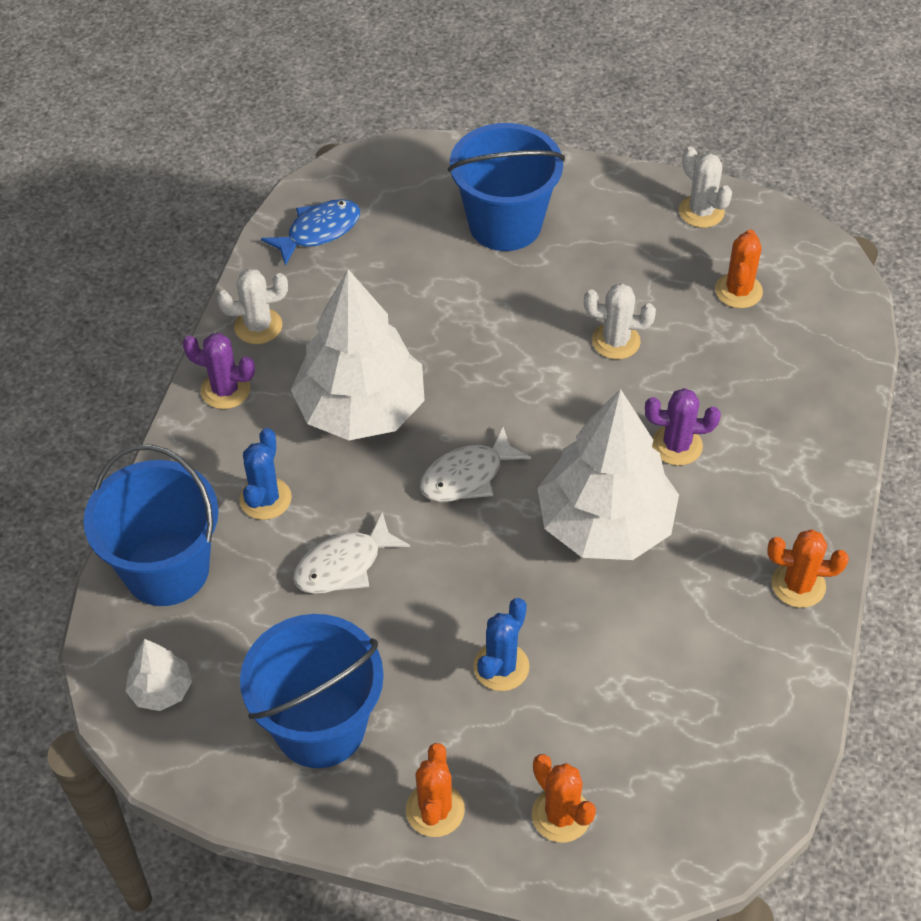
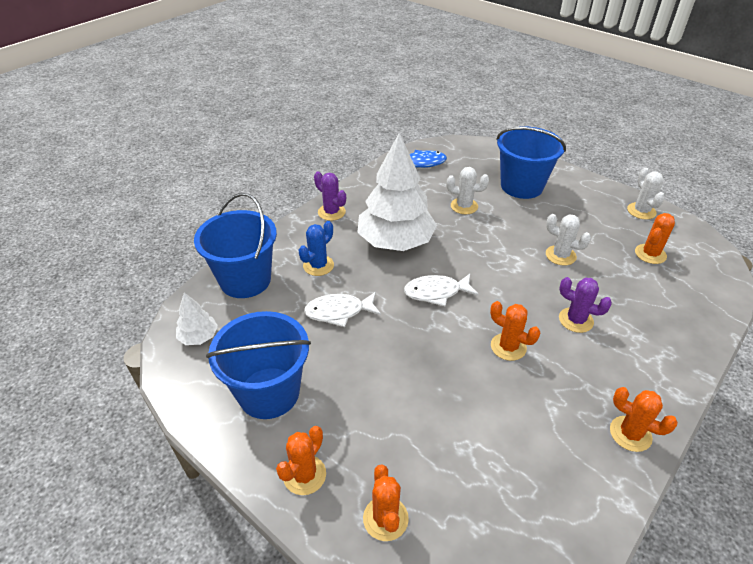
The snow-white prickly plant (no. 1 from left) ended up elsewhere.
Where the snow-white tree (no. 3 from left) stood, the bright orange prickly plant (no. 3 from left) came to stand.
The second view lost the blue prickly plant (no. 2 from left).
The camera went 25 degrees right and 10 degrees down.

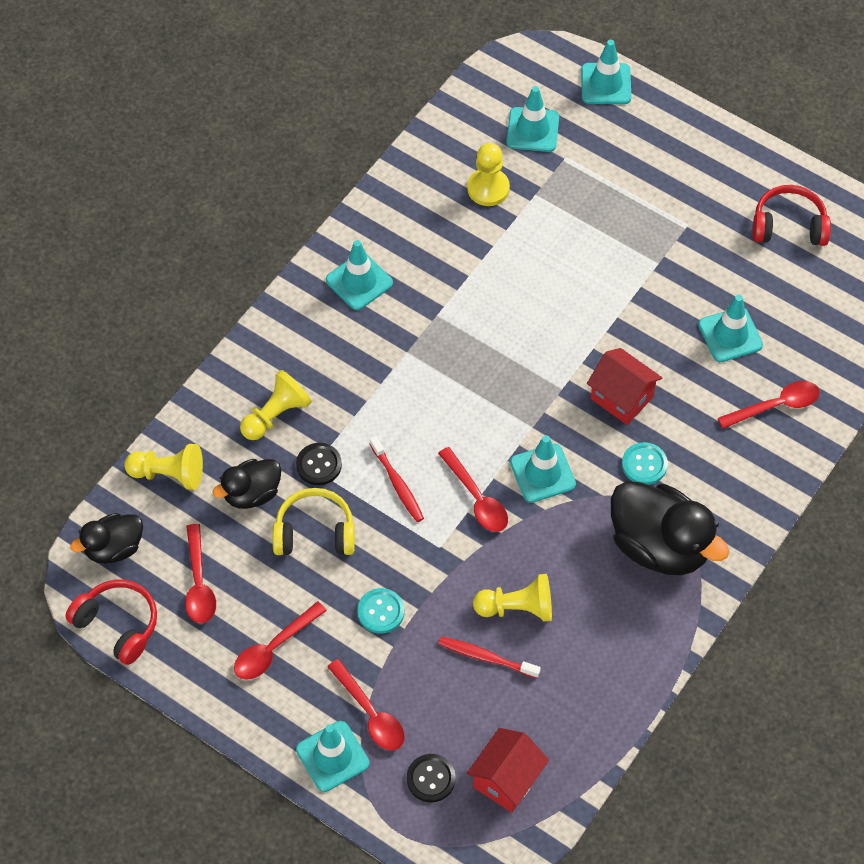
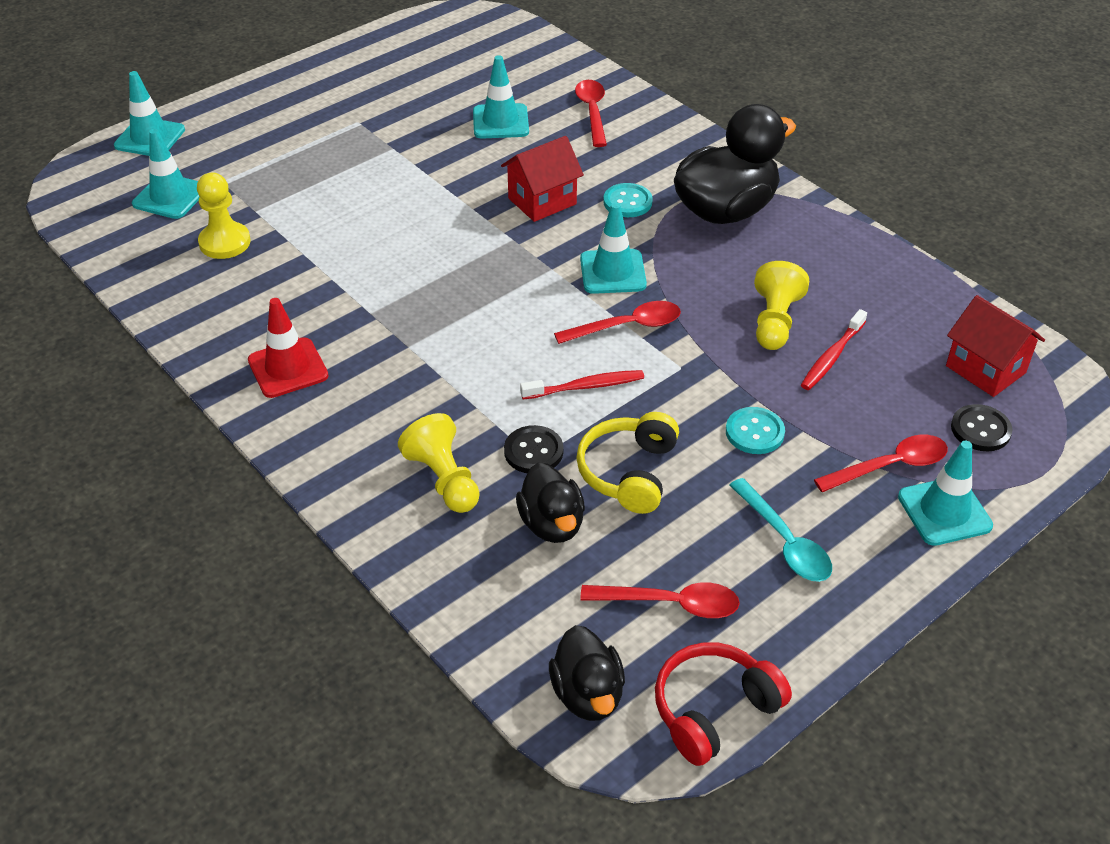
The second view lost the scarlet over-ear headphones (no. 2 from left).
What was the turquoise traffic cone (no. 2 from left) turned into the scarlet traffic cone.
The second view lost the bright yellow game pawn (no. 1 from left).
What was the scarlet spoon (no. 2 from left) turned into the turquoise spoon.
The camera went 75 degrees left and 15 degrees down.

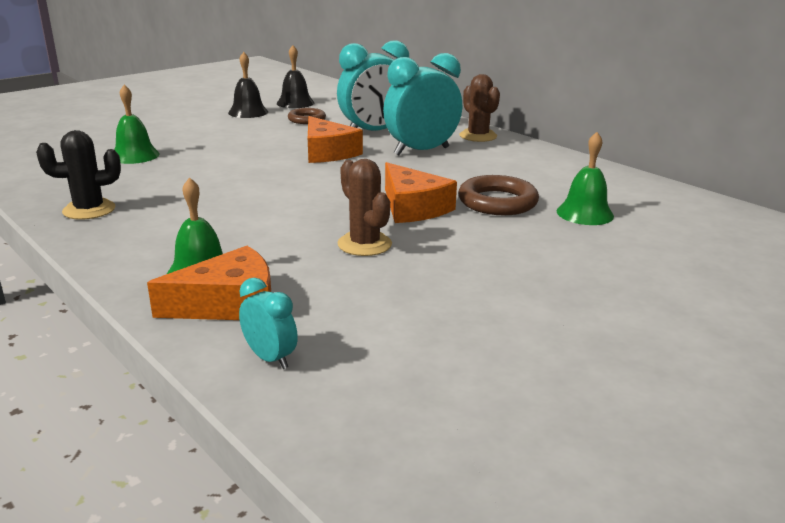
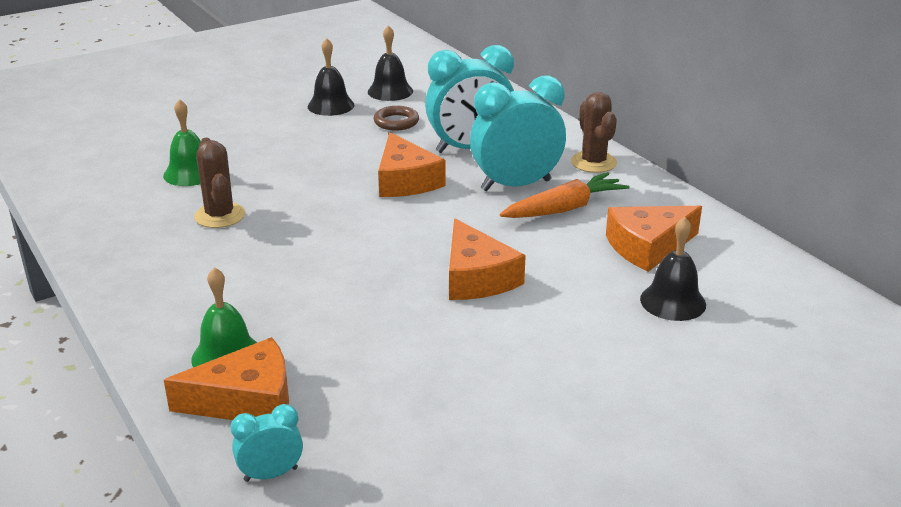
The second view lost the ebony prickly plant.
What was the green hand bell (no. 3 from left) turned into the ebony hand bell (no. 3 from left).
The dark brown prickly plant (no. 1 from left) ended up elsewhere.
The second view lost the dark brown ring (no. 2 from left).
The turquoise alarm clock (no. 1 from left) ended up facing another way, 75 degrees counterclockwise from before.
The second view gained the bright orange toy carrot.
The second view gained the bright orange cheese wedge (no. 4 from left).
The camera went 10 degrees right and 5 degrees up.

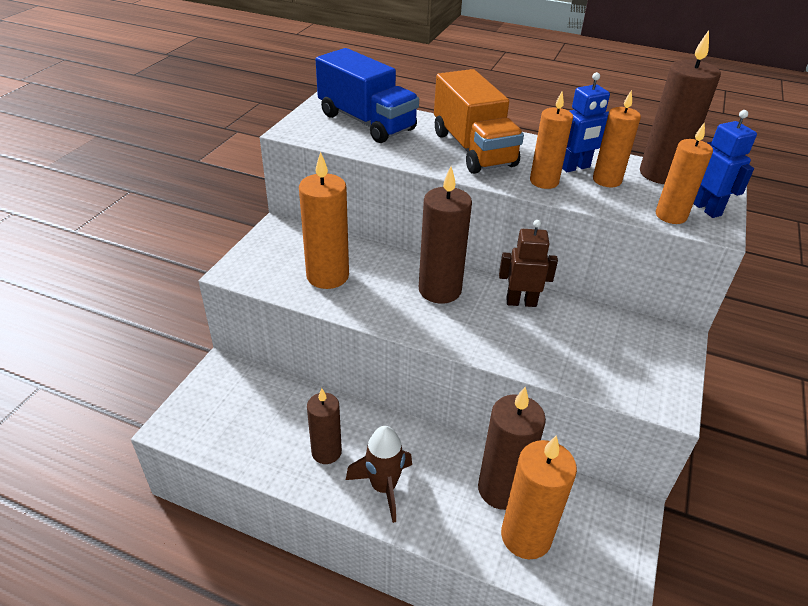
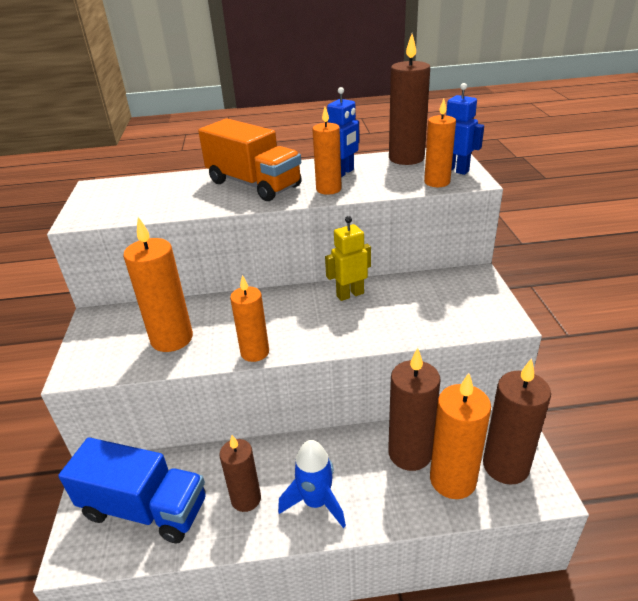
The blue truck ended up elsewhere.
The bright orange wax candle (no. 4 from left in the first image) ended up elsewhere.
The dark brown wax candle (no. 2 from left in the first image) ended up elsewhere.
What was the dark brown robot turned into the bright yellow robot.
What was the dark brown toy rocket turned into the blue toy rocket.
The camera went 25 degrees left and 5 degrees down.

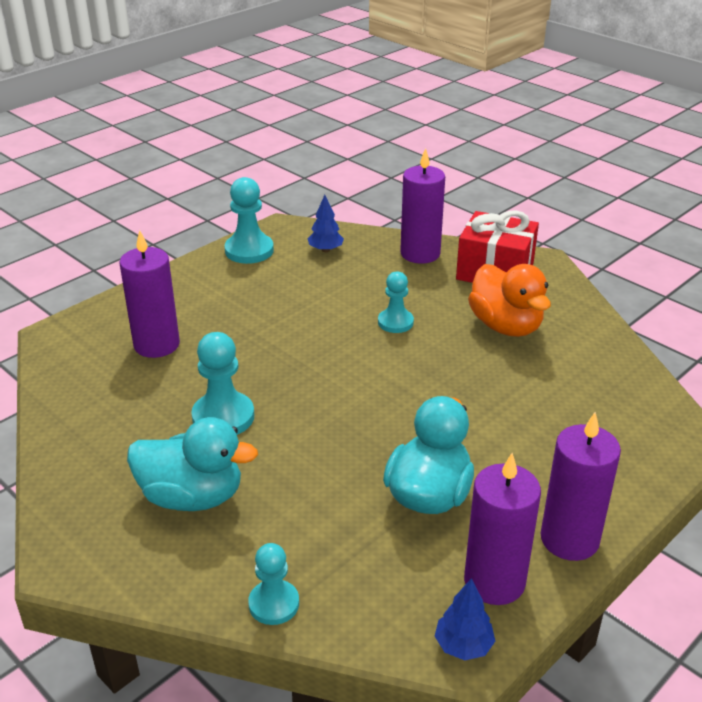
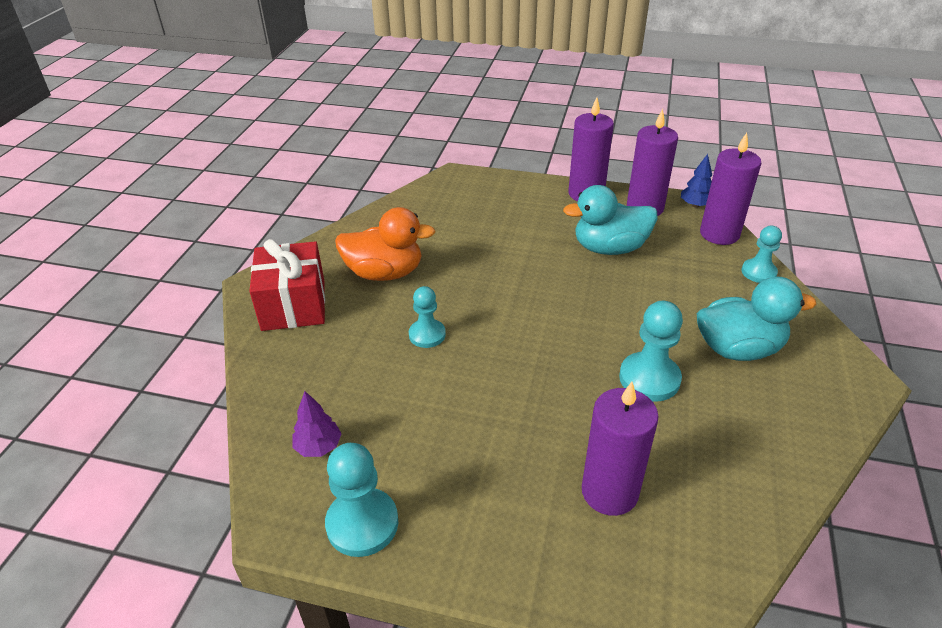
The purple wax candle (no. 2 from left in the first image) ended up elsewhere.
What was the blue tree (no. 1 from left) turned into the purple tree.
The bright orange rubber duck ended up facing another way, 60 degrees clockwise from before.
The turquoise rubber duck (no. 1 from left in the first image) ended up facing another way, 105 degrees clockwise from before.
The camera went 120 degrees left and 5 degrees up.

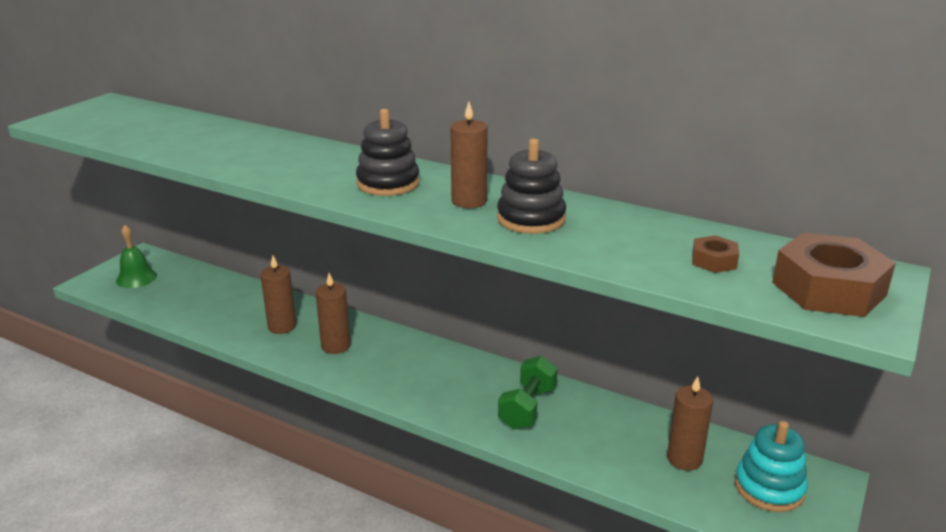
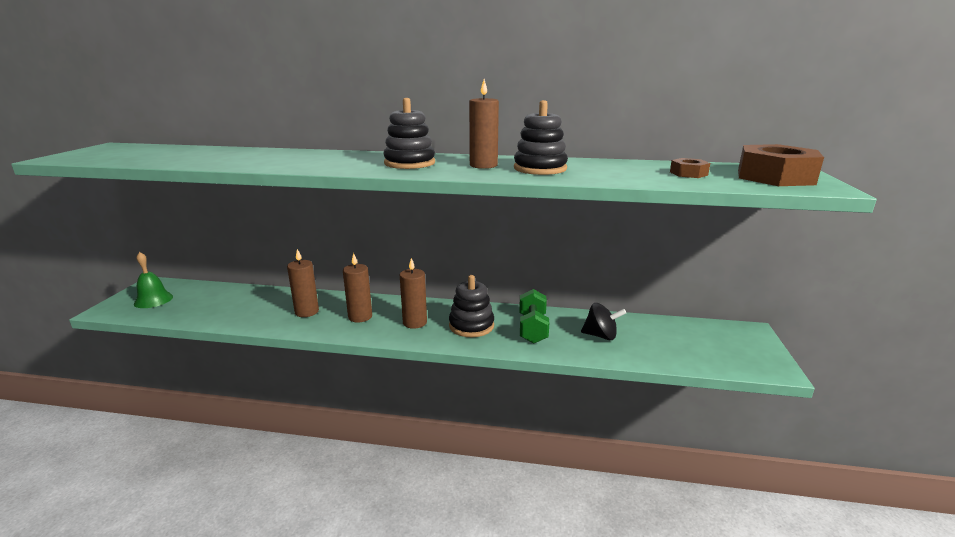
The dark brown wax candle (no. 4 from left in the first image) ended up elsewhere.
The second view lost the turquoise ring stacker.
The second view gained the ebony ring stacker (no. 2 from left).
The second view gained the ebony whirligig.
The camera went 20 degrees left and 5 degrees down.

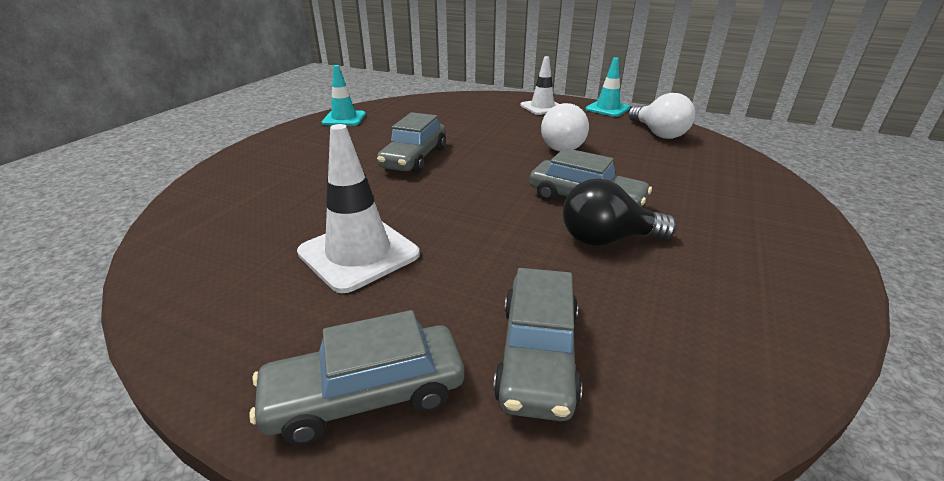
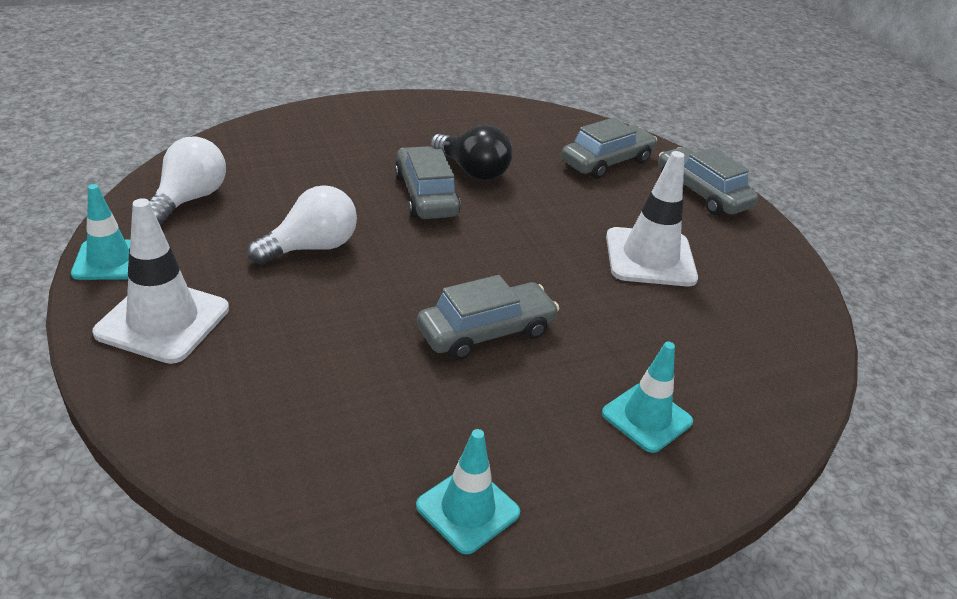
The size of the snow-white traffic cone (no. 2 from left in the first image) changed by a factor of 1.50.
The ash-grey toy car (no. 1 from left in the first image) ended up facing another way, 150 degrees counterclockwise from before.
The second view gained the turquoise traffic cone (no. 3 from left).
The camera went 140 degrees left and 5 degrees up.

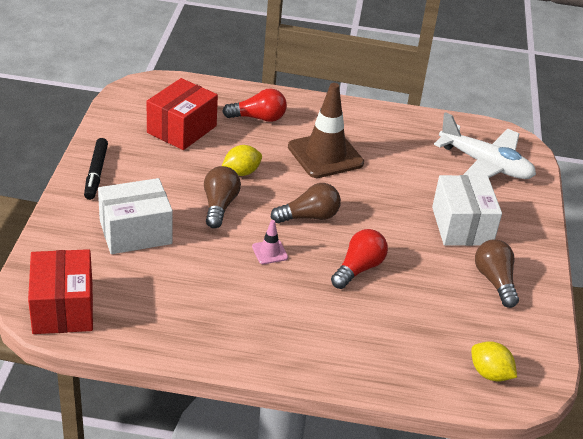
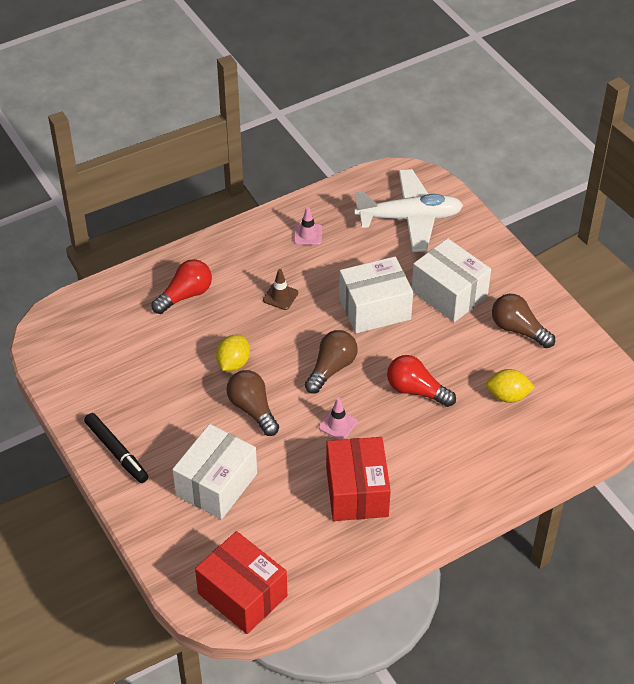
The scarlet parcel (no. 2 from left) ended up elsewhere.
The size of the dark brown traffic cone changed by a factor of 0.44.
The scarlet light bulb (no. 2 from left) ended up facing another way, 60 degrees counterclockwise from before.
The bright yellow toy lemon (no. 2 from left) ended up elsewhere.
The second view gained the pink traffic cone (no. 1 from left).
The second view gained the snow-white parcel (no. 2 from left).
The camera went 35 degrees left and 10 degrees up.

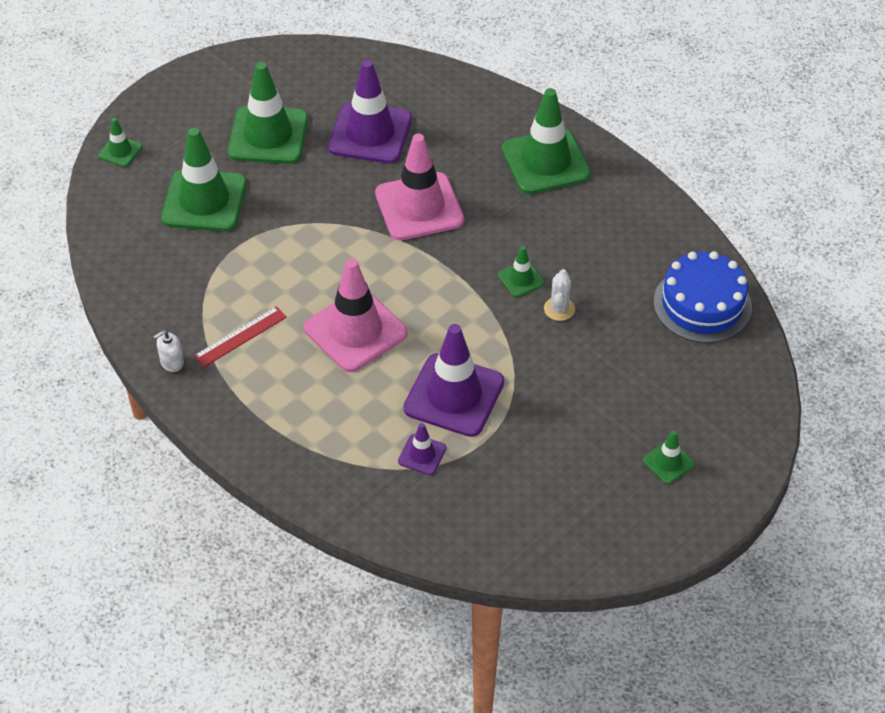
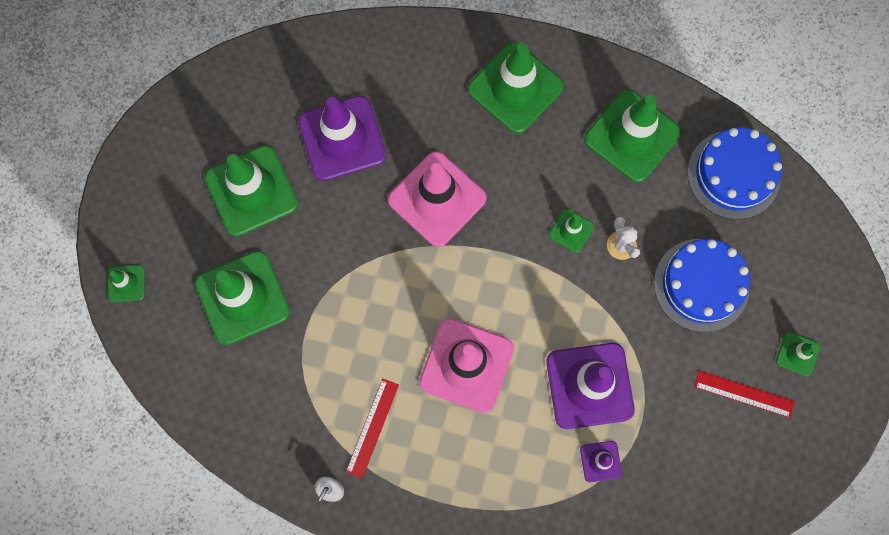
The second view gained the green traffic cone (no. 6 from left).
The second view gained the blue layer cake (no. 1 from left).
The second view gained the scarlet straightedge (no. 2 from left).
The camera went 30 degrees left and 25 degrees up.

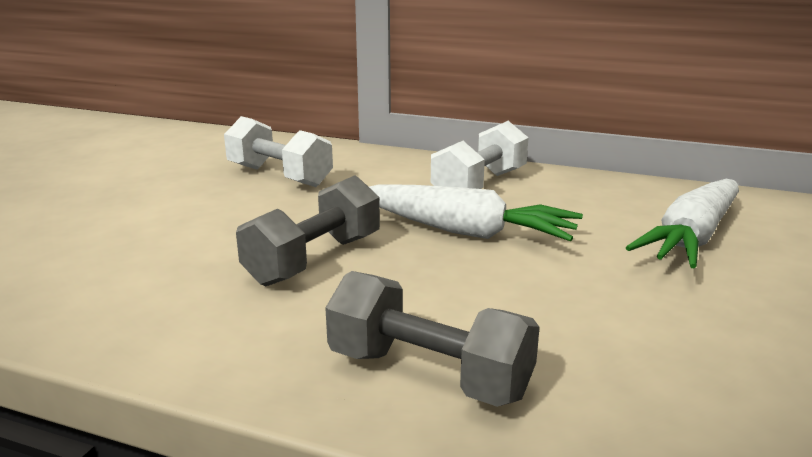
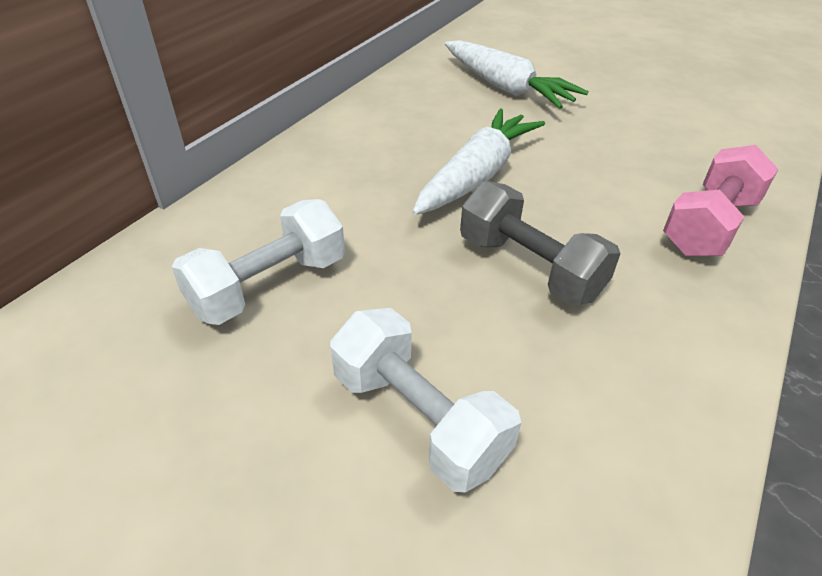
The snow-white hand weight (no. 2 from left) ended up elsewhere.
What was the ash-grey hand weight (no. 2 from left) turned into the pink hand weight.
The camera went 80 degrees left and 20 degrees up.

